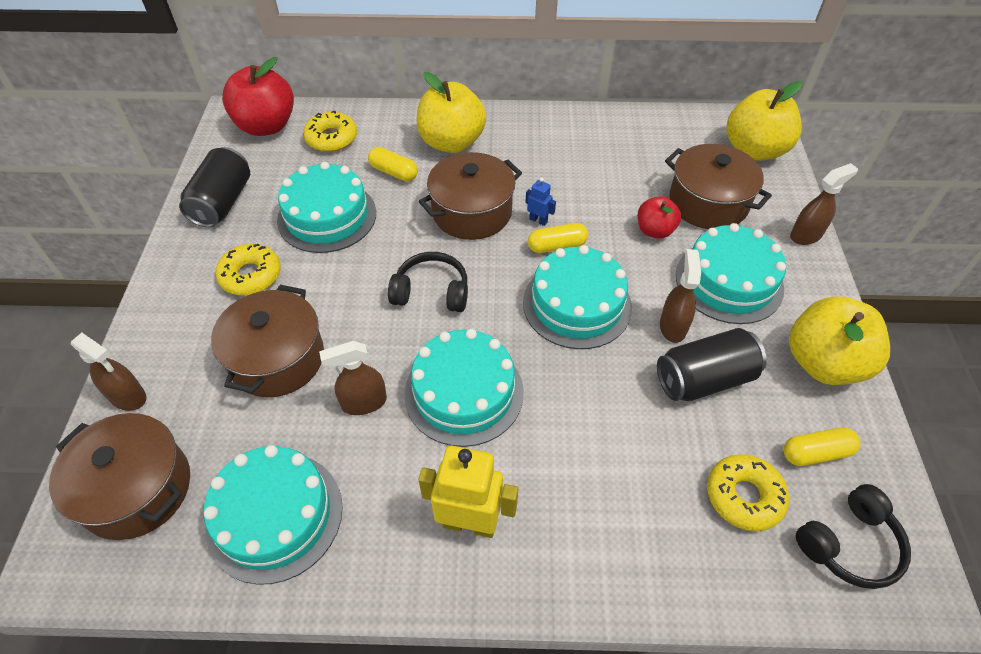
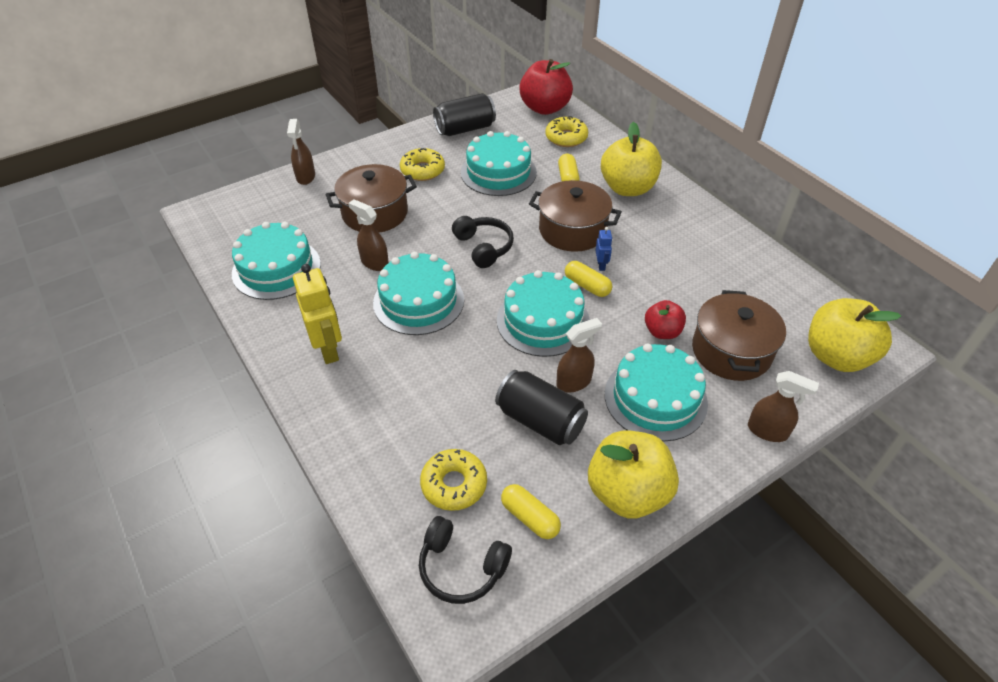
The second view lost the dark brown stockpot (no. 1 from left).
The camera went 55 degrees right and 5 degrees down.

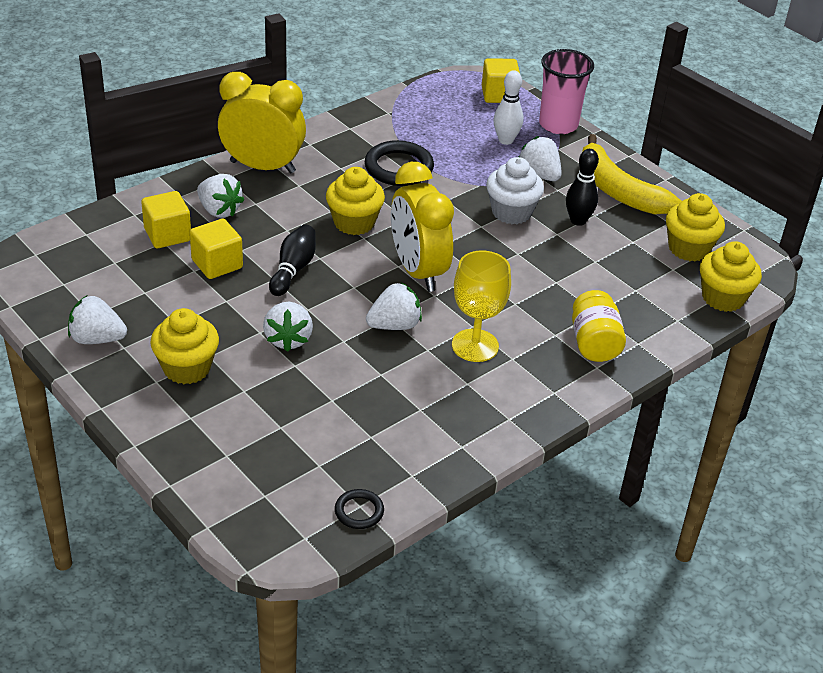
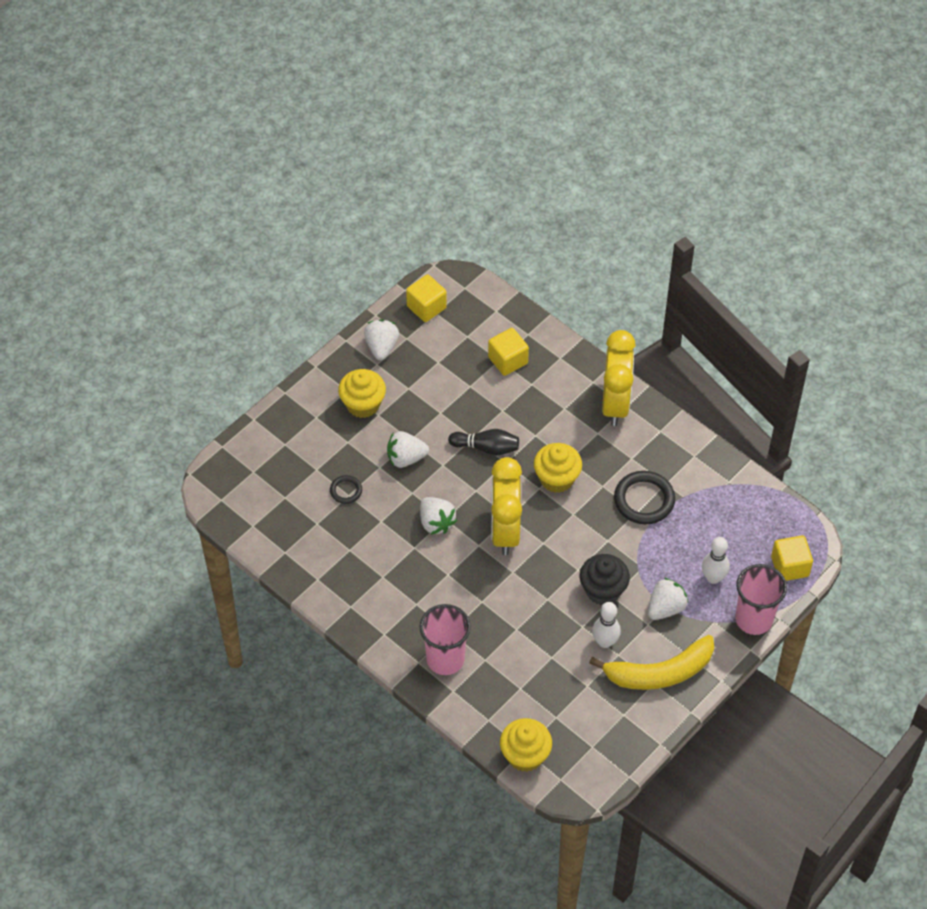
The bright yellow banana ended up facing another way, 150 degrees counterclockwise from before.
What was the ebony tenpin (no. 2 from left) turned into the snow-white tenpin (no. 1 from left).
What was the snow-white cupcake turned into the ebony cupcake.
The bright yellow alarm clock (no. 2 from left in the first image) ended up facing another way, 60 degrees counterclockwise from before.
The second view lost the snow-white strawberry (no. 2 from left).
The second view lost the bright yellow cupcake (no. 3 from left).
The bright yellow block (no. 2 from left in the first image) ended up elsewhere.
The second view lost the bright yellow goblet.
Where the bright yellow jam jar stood, the pink cup (no. 1 from left) came to stand.
The ebony ring (no. 1 from left) ended up elsewhere.
The camera went 85 degrees right and 15 degrees up.

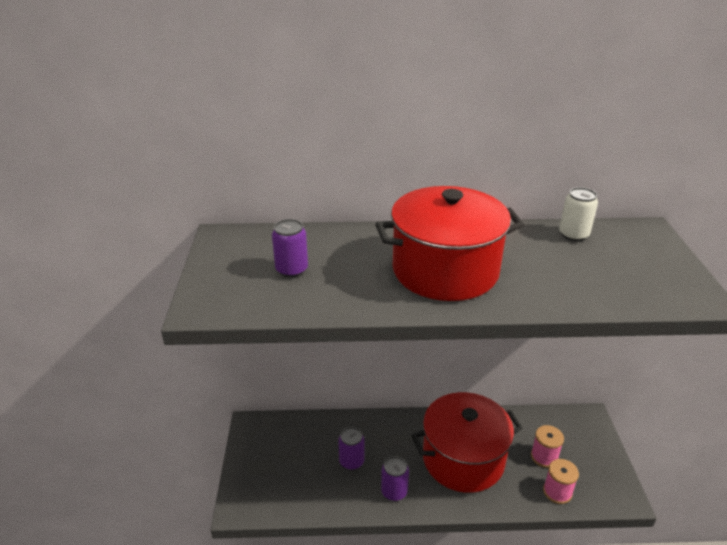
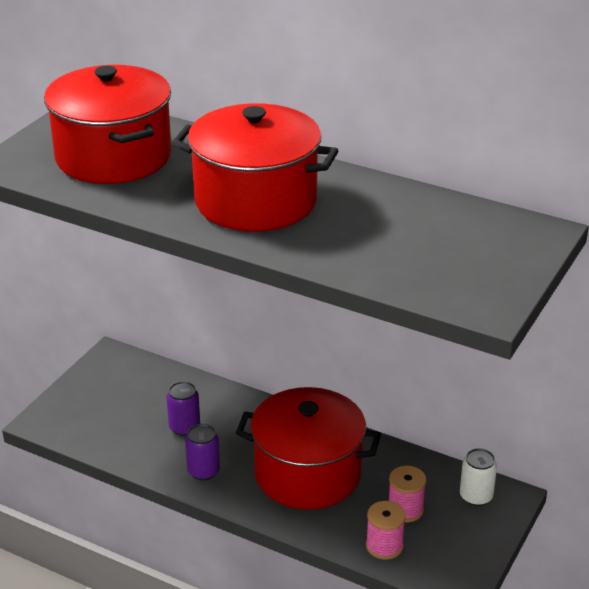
The snow-white tin ended up elsewhere.
Where the purple tin (no. 1 from left) stood, the scarlet stockpot (no. 1 from left) came to stand.
The camera went 30 degrees right and 0 degrees up.

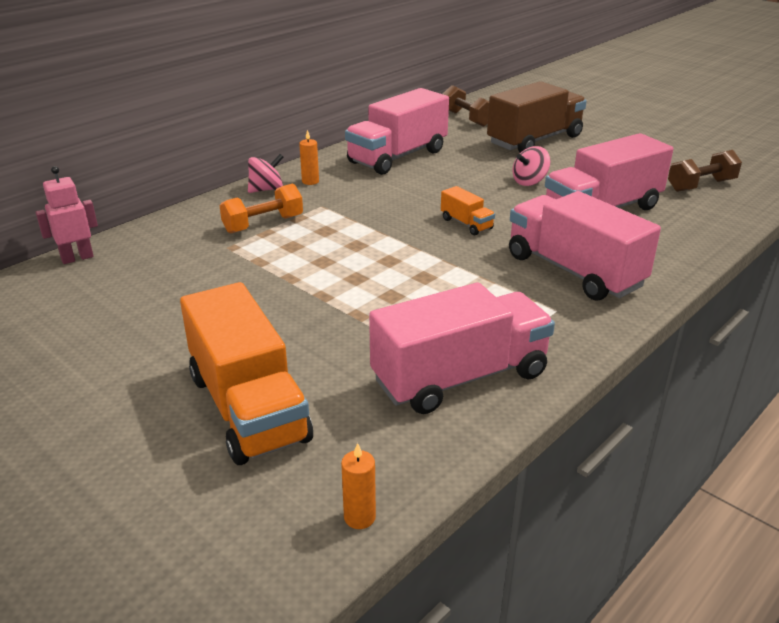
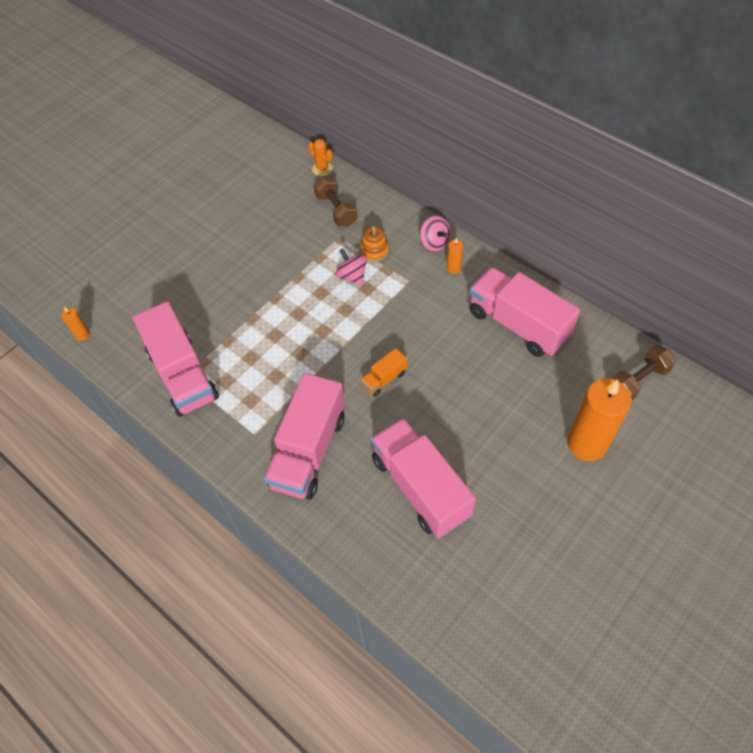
Where the dark brown truck stood, the bright orange wax candle (no. 3 from left) came to stand.
The pink whirligig (no. 2 from left in the first image) ended up elsewhere.
The dark brown hand weight (no. 2 from left in the first image) ended up elsewhere.
Where the pink robot stood, the bright orange prickly plant came to stand.
Where the bright orange hand weight stood, the bright orange ring stacker came to stand.
The pink truck (no. 3 from left in the first image) ended up facing another way, 150 degrees clockwise from before.
The second view lost the bright orange truck (no. 1 from left).
The camera went 90 degrees right and 25 degrees up.

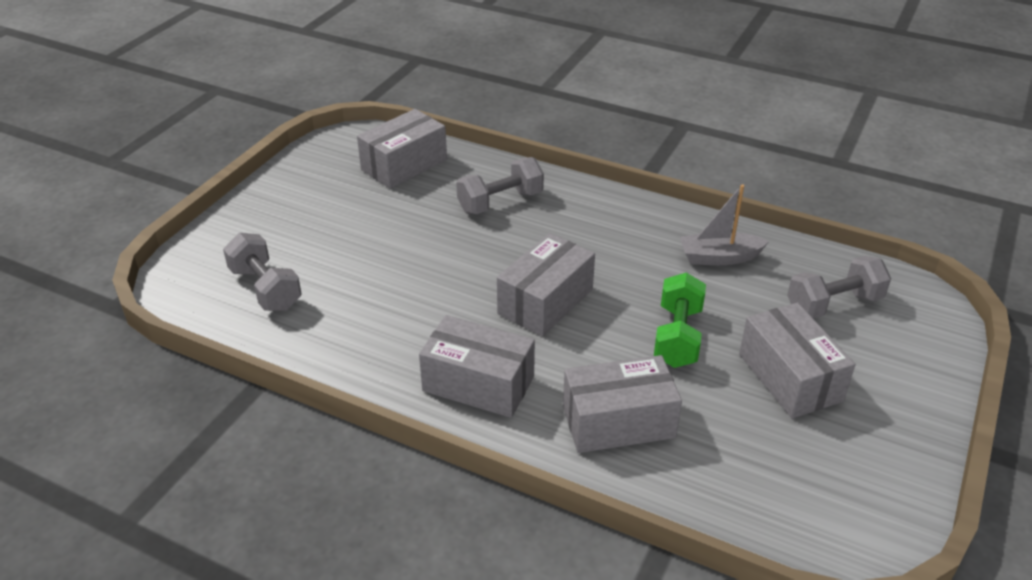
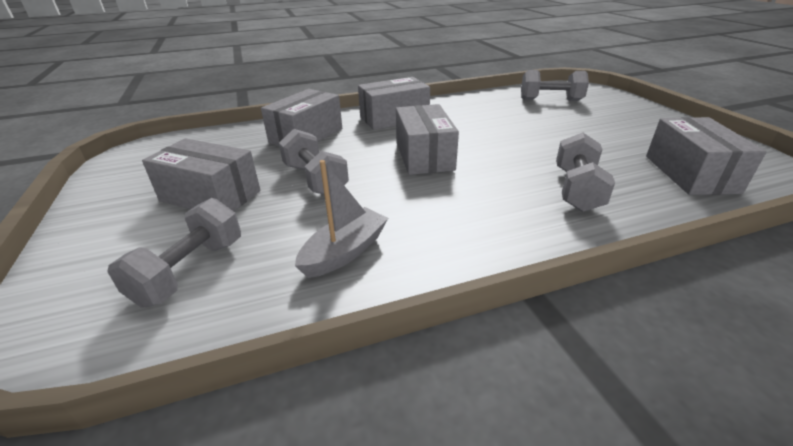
What was the green hand weight turned into the ash-grey hand weight (no. 2 from left).
The camera went 135 degrees right and 5 degrees down.

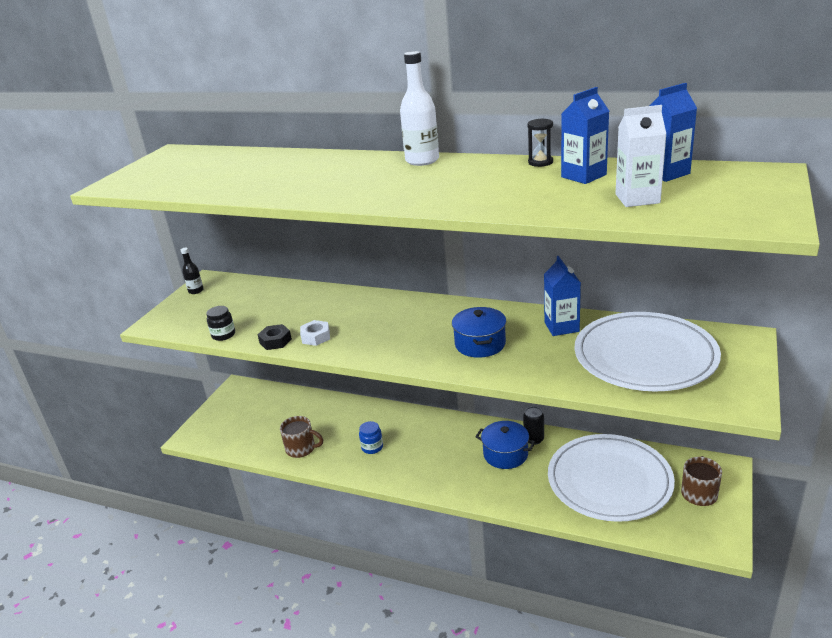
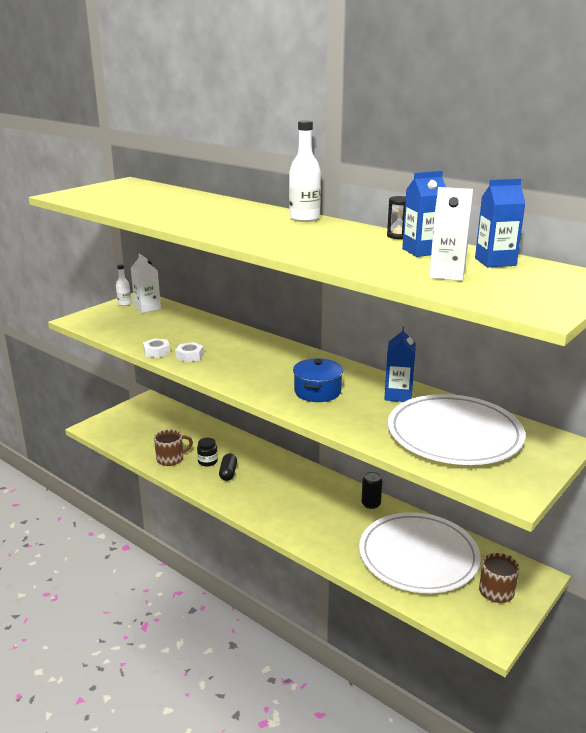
What was the ebony drink bottle turned into the snow-white drink bottle (no. 1 from left).
The ebony jam jar ended up elsewhere.
What was the ebony hexagon nut turned into the snow-white hexagon nut (no. 1 from left).
The dark brown tea mug (no. 1 from left) ended up facing another way, 60 degrees counterclockwise from before.
Where the blue jam jar stood, the ebony capsule came to stand.
The second view lost the blue stockpot (no. 2 from left).
The second view gained the snow-white milk carton (no. 1 from left).
The camera went 15 degrees right and 5 degrees down.

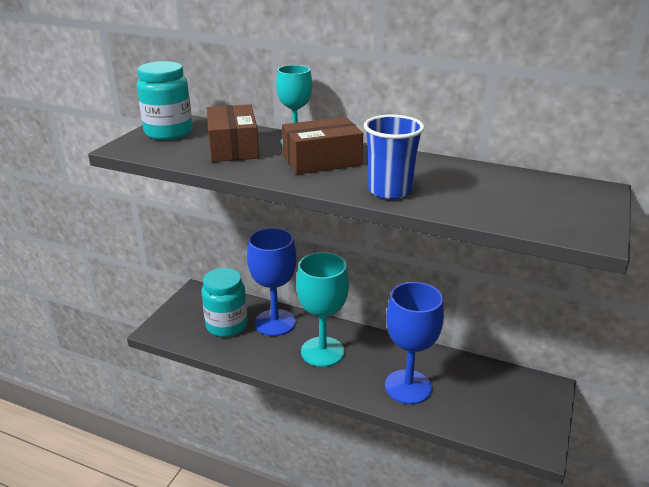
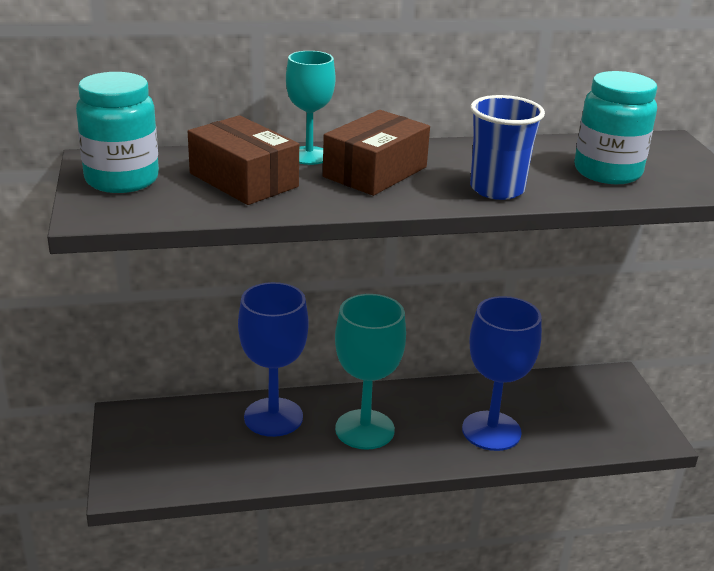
The turquoise jam jar (no. 2 from left) ended up elsewhere.
The camera went 35 degrees left and 0 degrees up.

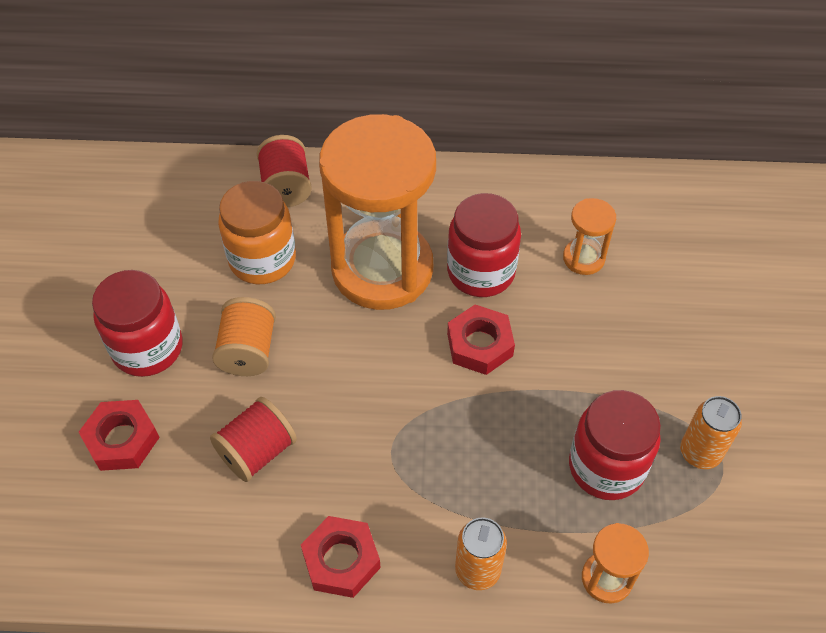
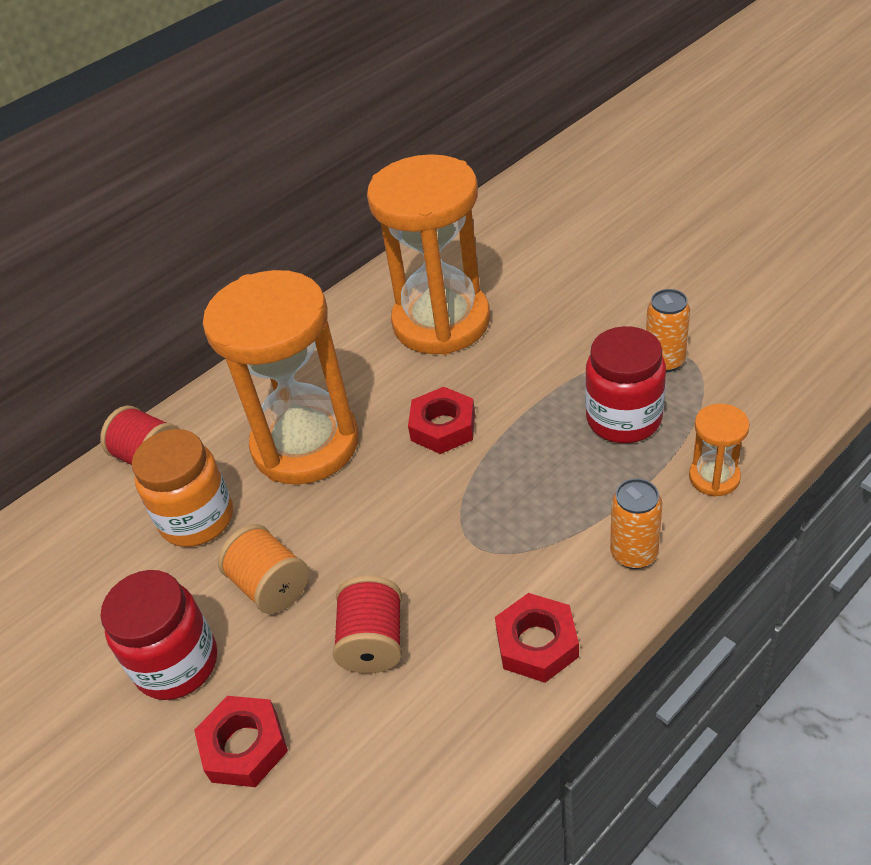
The second view lost the scarlet jam jar (no. 2 from left).
The size of the bright orange hourglass (no. 2 from left) changed by a factor of 2.40.
The camera went 40 degrees left and 10 degrees down.

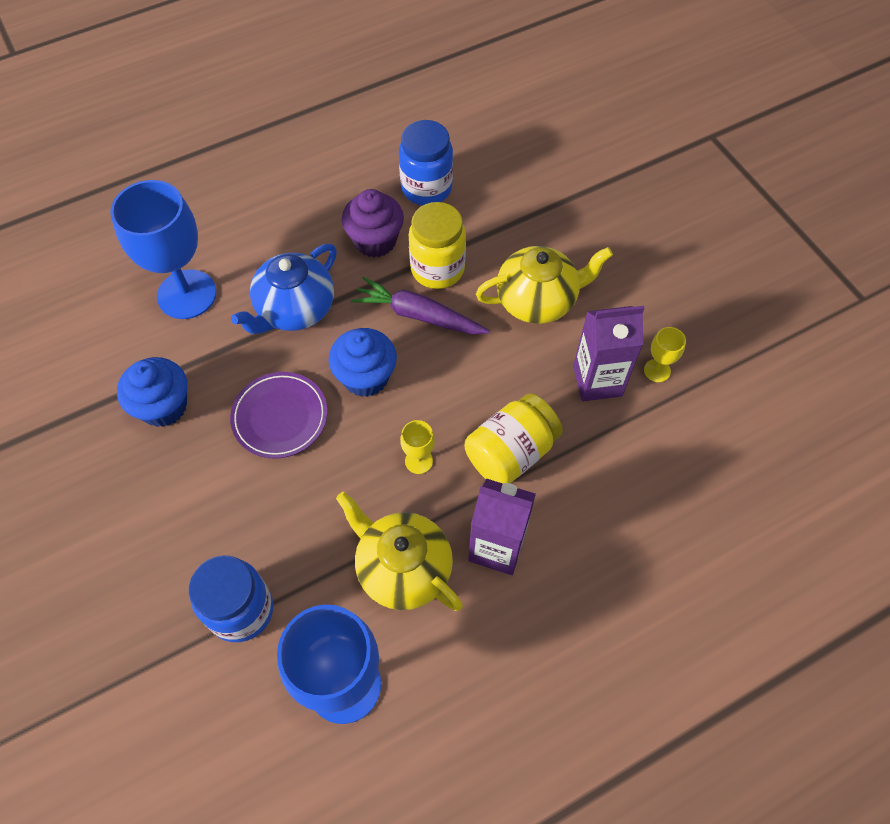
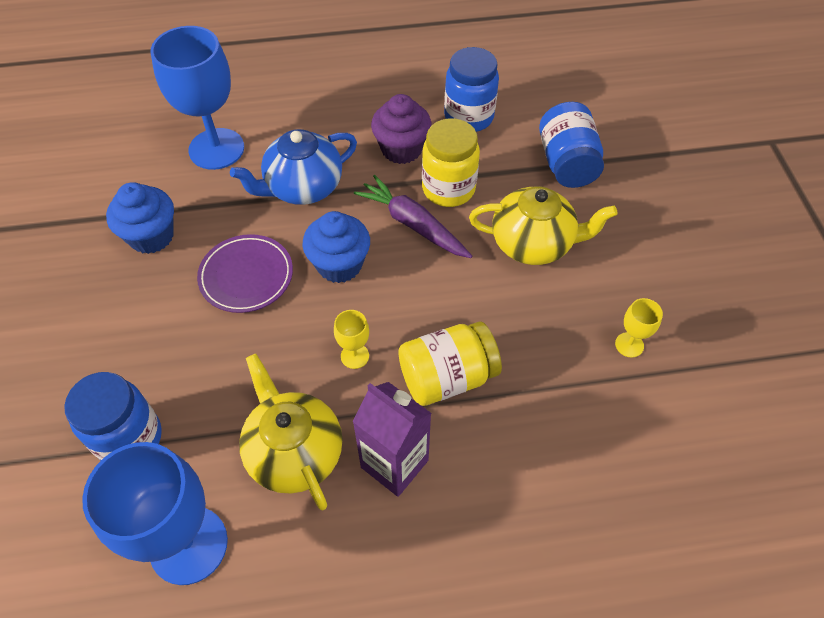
The second view lost the purple milk carton (no. 2 from left).
The second view gained the blue jam jar (no. 3 from left).
The camera went 20 degrees right and 5 degrees down.

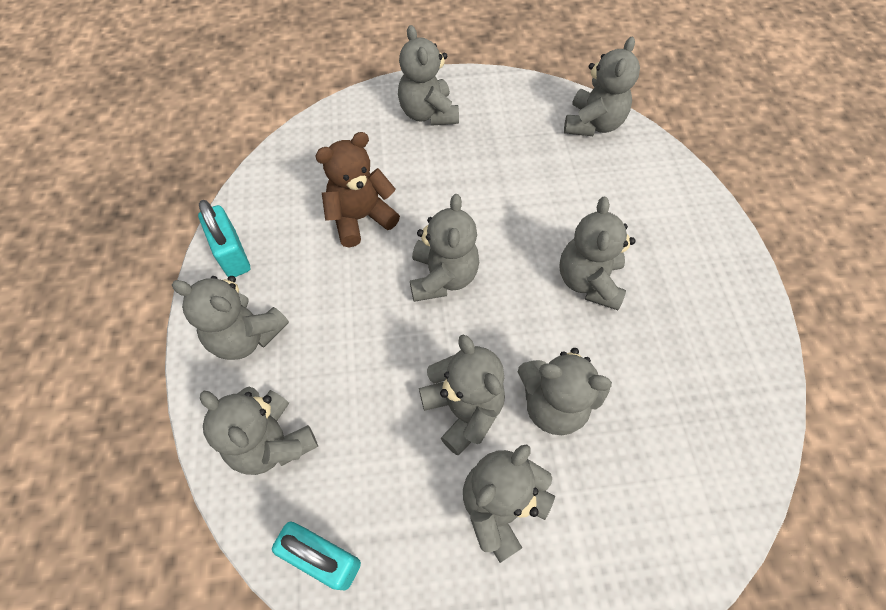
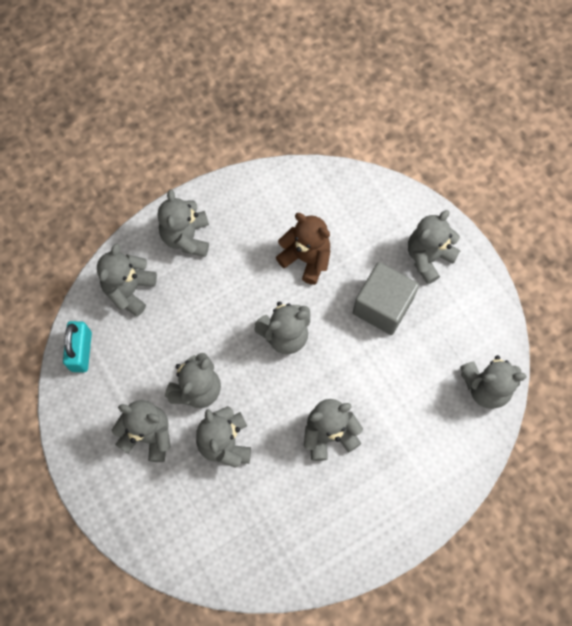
The second view lost the turquoise lock (no. 1 from left).
The second view gained the ash-grey block.
The camera went 65 degrees right and 10 degrees up.

